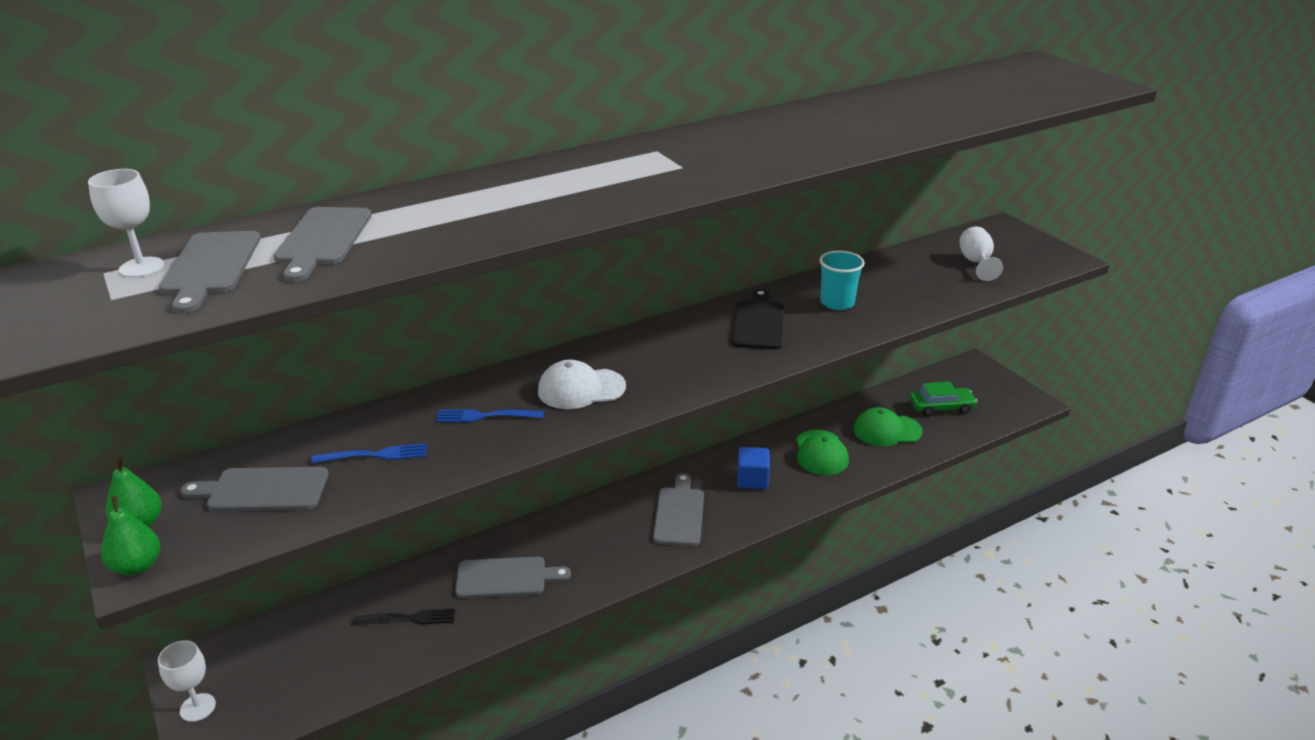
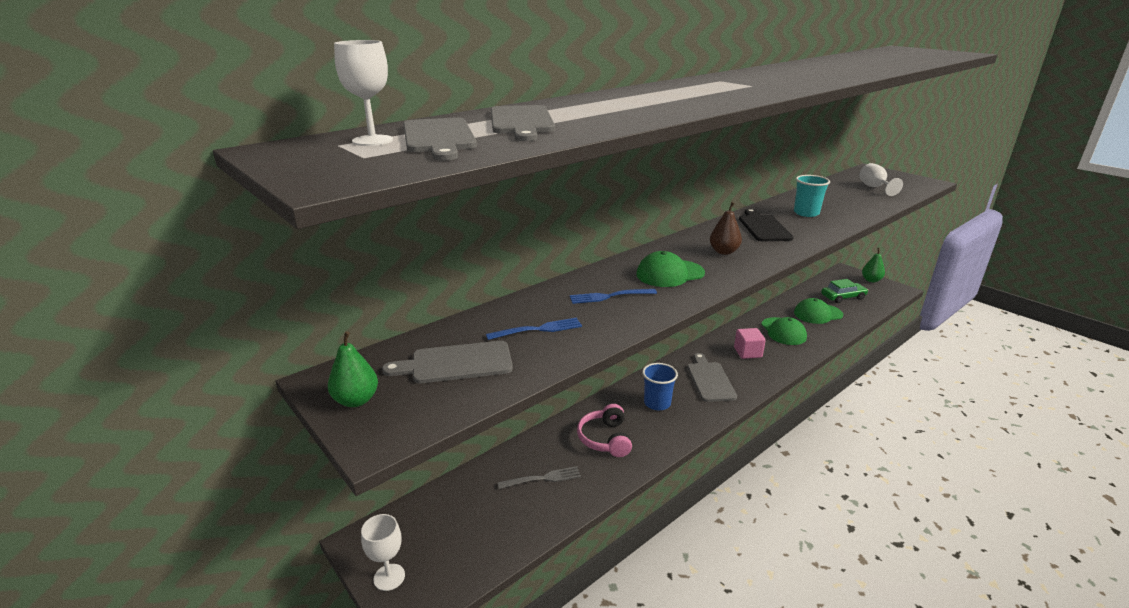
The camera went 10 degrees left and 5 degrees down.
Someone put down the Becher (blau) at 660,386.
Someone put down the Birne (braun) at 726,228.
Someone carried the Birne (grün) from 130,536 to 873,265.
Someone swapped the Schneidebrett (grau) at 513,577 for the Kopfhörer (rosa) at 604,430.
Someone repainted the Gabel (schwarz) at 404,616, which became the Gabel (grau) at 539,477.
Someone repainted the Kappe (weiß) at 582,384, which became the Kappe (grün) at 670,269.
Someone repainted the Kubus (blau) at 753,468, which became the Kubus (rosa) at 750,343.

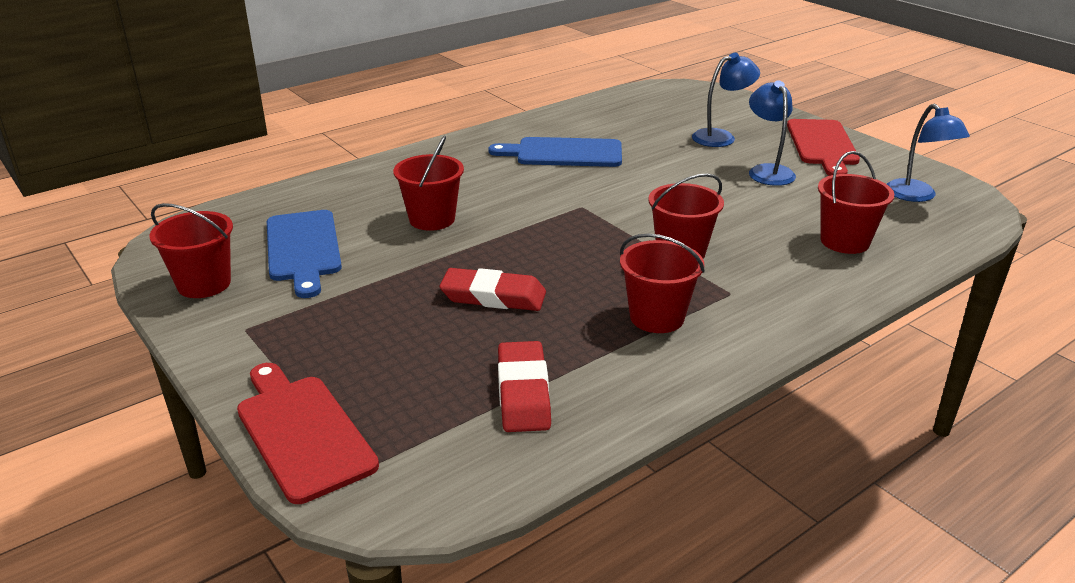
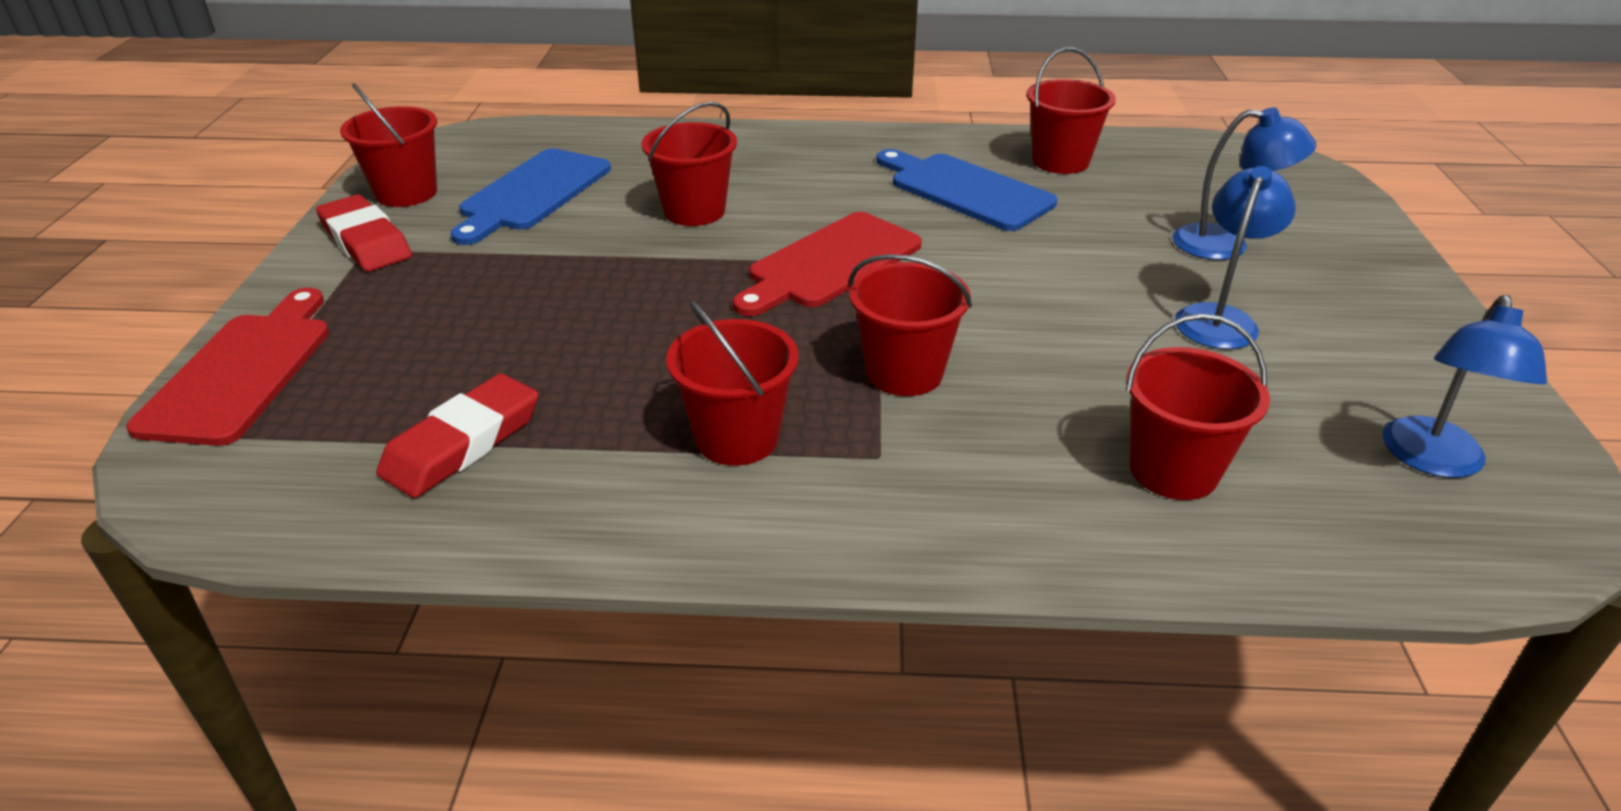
The camera went 40 degrees right and 5 degrees up.
Someone put down the Eimer (rot) at 1071,110.
Someone carried the Radiergummi (rot) from 492,289 to 364,233.
Someone carried the Schneidebrett (rot) from 823,147 to 827,264.

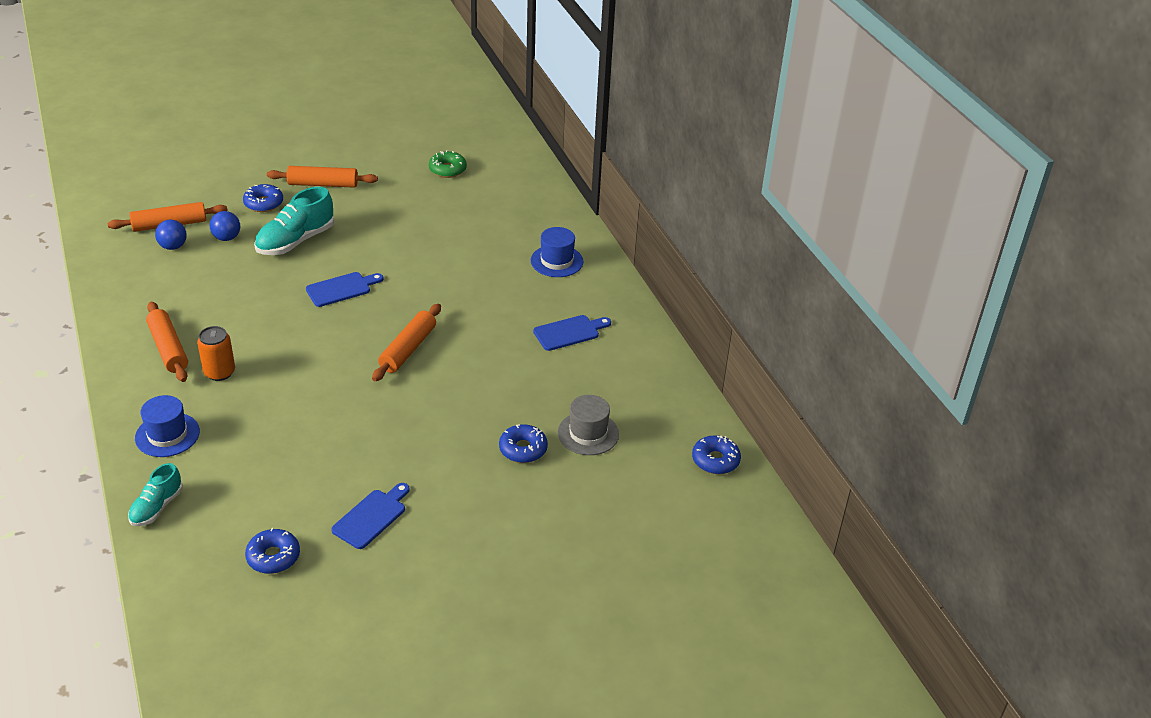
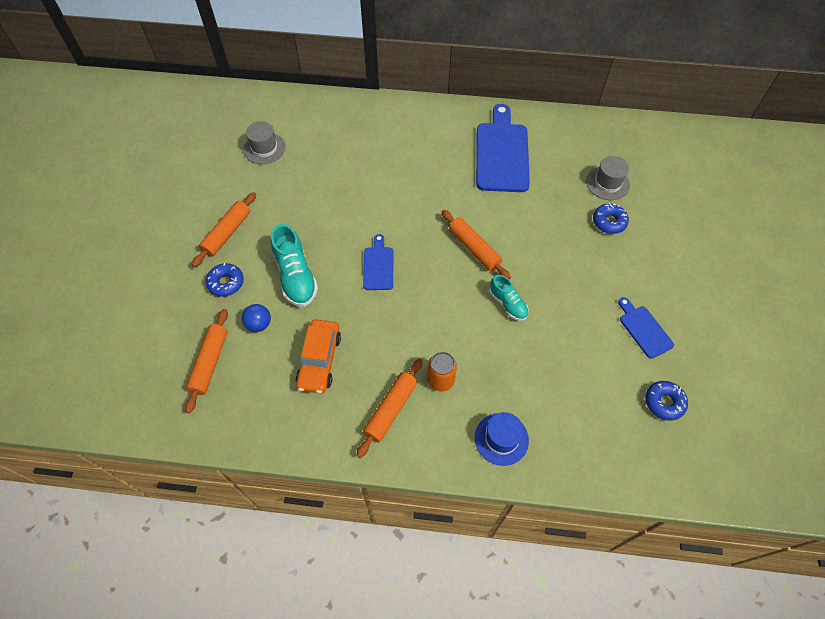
The camera went 60 degrees left and 20 degrees up.
Someone took away the Ball (blau) at 171,235.
Someone took away the Hut (blau) at 557,252.
Someone took away the Donut (blau) at 716,454.
Someone put down the Auto (orange) at 318,356.
Someone carried the Schuh (türkis) from 155,494 to 509,298.
Someone swapped the Donut (grün) at 448,164 for the Hut (grau) at 264,142.
Someone rotated the Nudelholz (orange) at 167,342 by 60 degrees counterclockwise.
Someone scaled the Schneidebrett (blau) at 572,333 by 1.94.

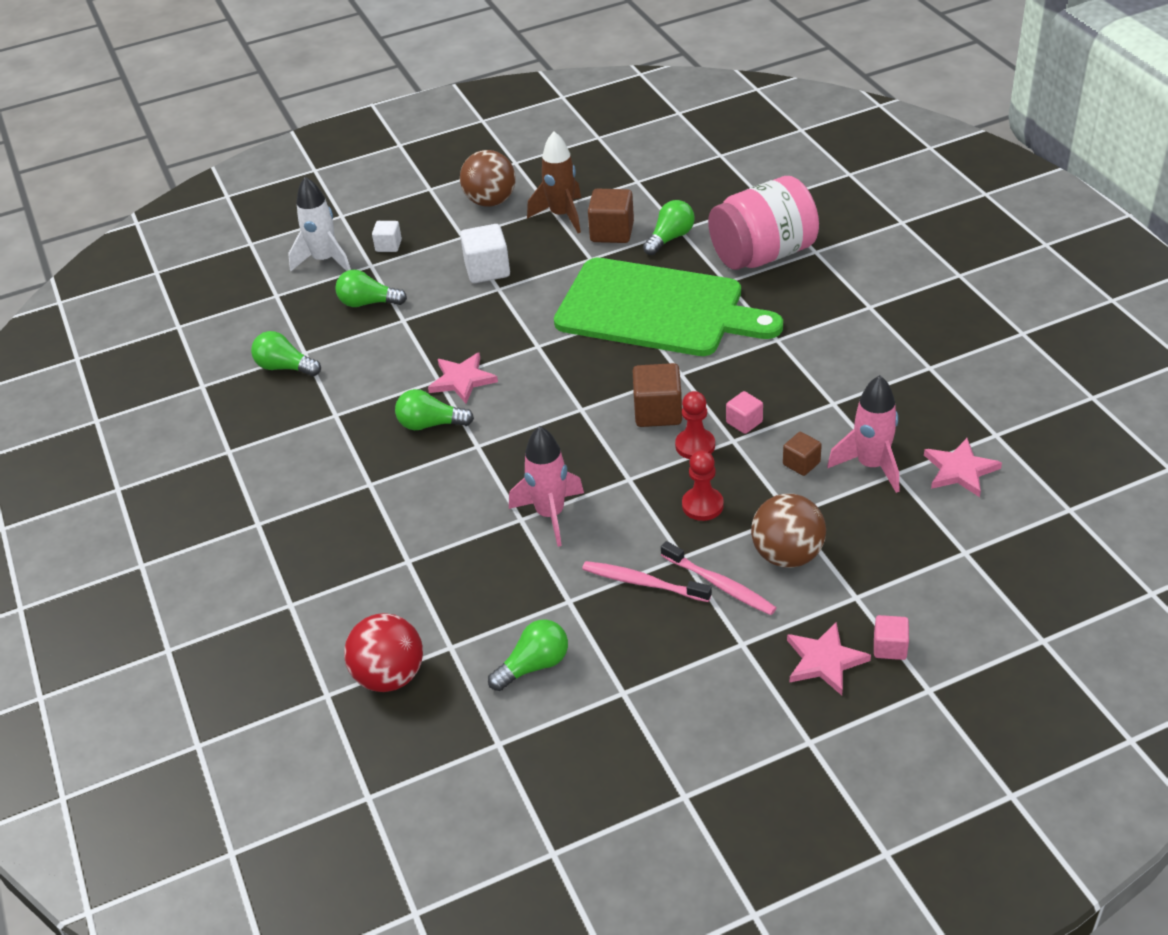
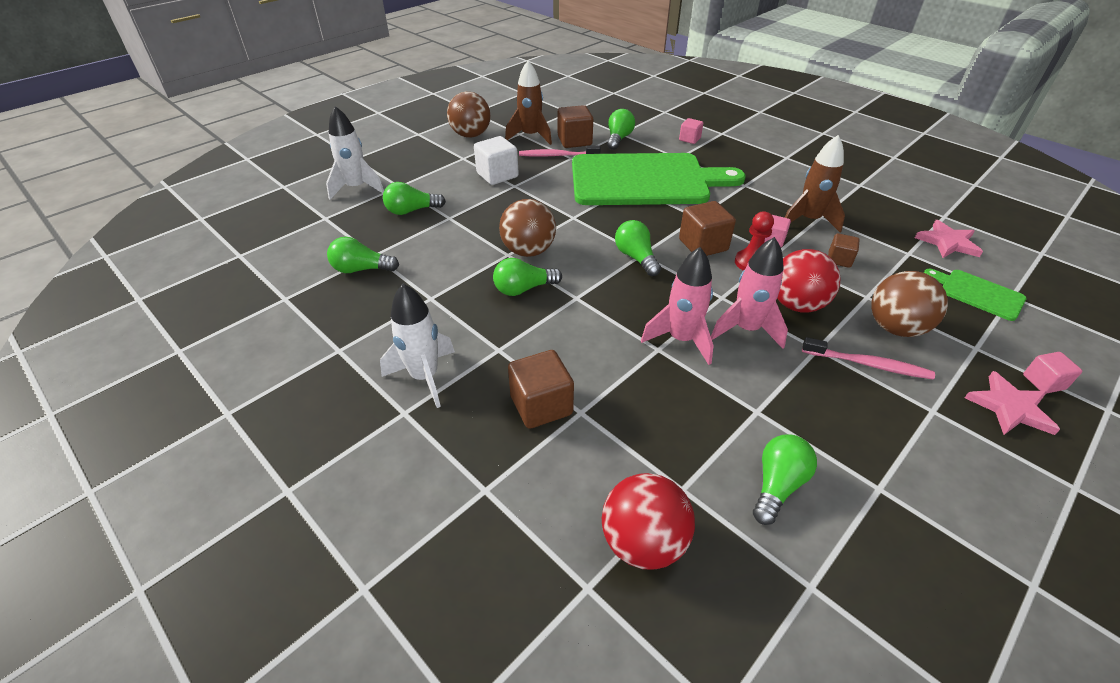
The camera went 25 degrees left and 0 degrees up.
Someone took away the Kubus (weiß) at 387,236.
Someone put down the Rakete (weiß) at 417,346.
Someone put down the Kubus (braun) at 541,389.
Someone put down the Glühbirne (grün) at 638,248.
Someone put down the Rakete (braun) at 815,184.
Someone put down the Schneidebrett (grün) at 975,295.
Someone carried the Zahnbürste (rosa) from 647,581 to 559,151.
Someone carried the Rakete (rosa) from 863,434 to 749,293.
Someone swapped the Stern (rosa) at 463,378 for the Ball (braun) at 527,228.
Someone swapped the Bauer (rot) at 703,485 for the Ball (rot) at 808,281.
Someone swapped the Einmachglas (rosa) at 763,223 for the Kubus (rosa) at 691,131.

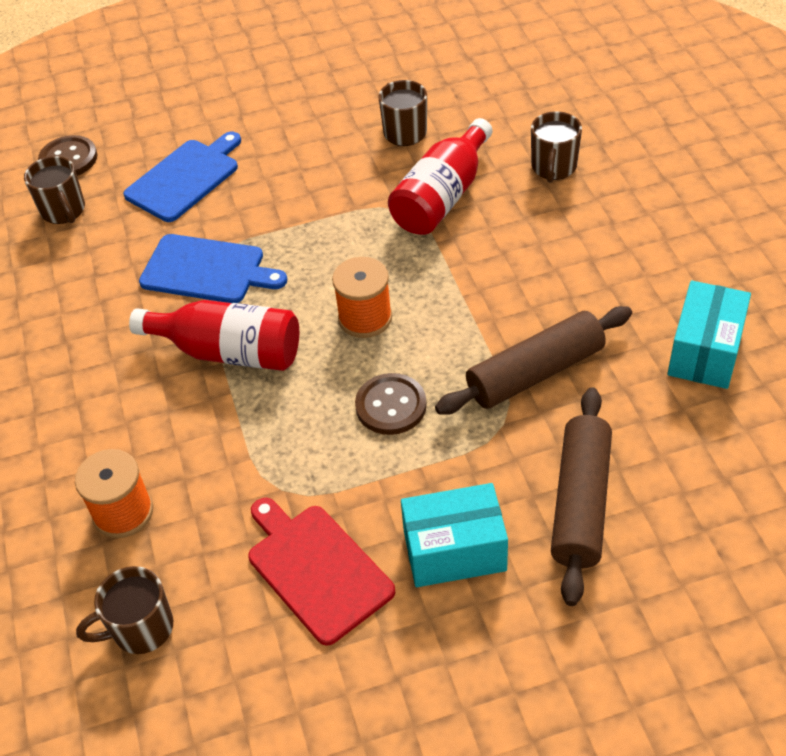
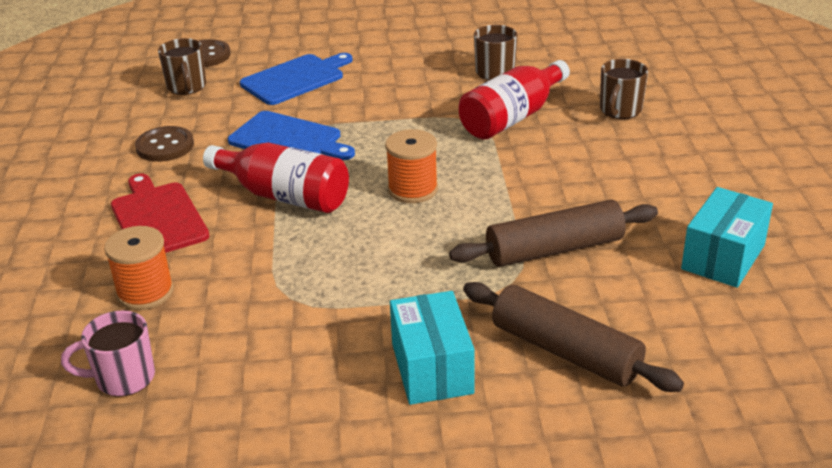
The camera went 10 degrees right and 15 degrees down.
Someone carried the Schneidebrett (rot) from 322,572 to 160,213.
Someone carried the Knopf (braun) from 391,404 to 164,144.
Someone repainted the Tasse (braun) at 124,610, which became the Tasse (rosa) at 108,353.
Someone rotated the Schachtel (türkis) at 454,535 by 75 degrees clockwise.
Someone rotated the Nudelholz (braun) at 581,496 by 75 degrees counterclockwise.

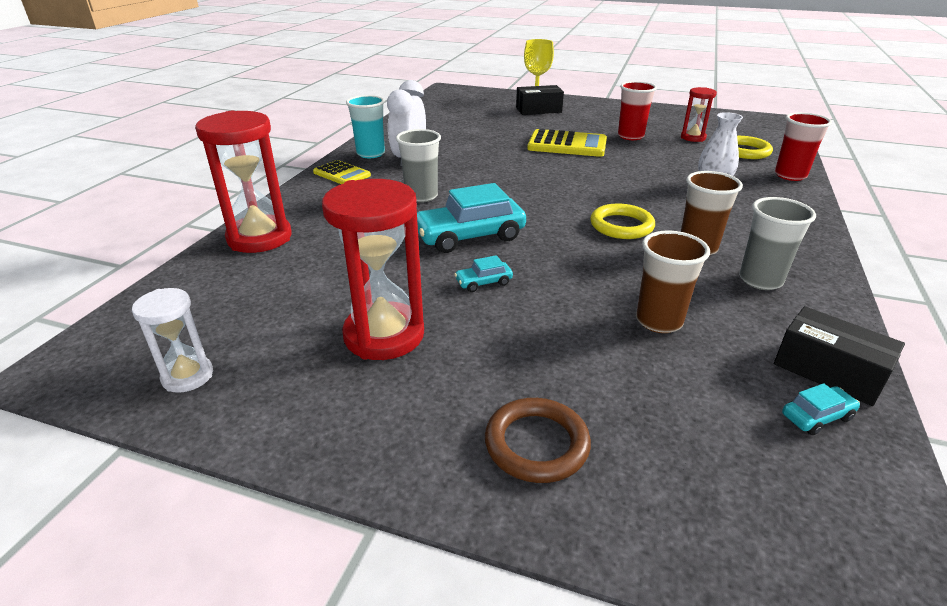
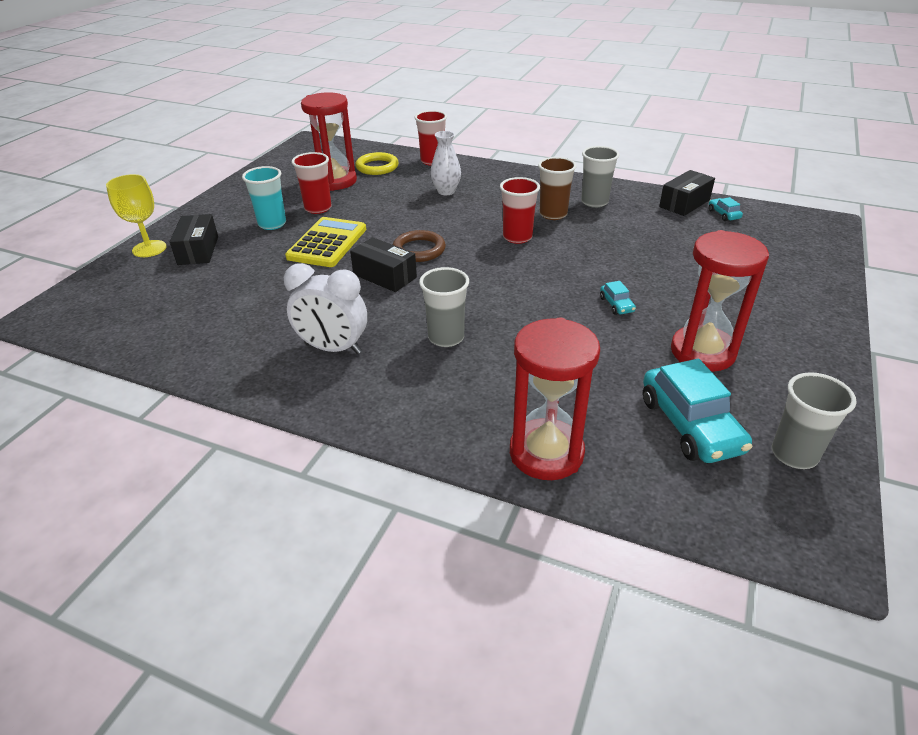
The camera went 85 degrees left and 5 degrees up.
Someone took away the Taschenrechner (gelb) at 342,172.
Someone took away the Becher (braun) at 673,281.
Someone put down the Schachtel (schwarz) at 383,264.
Someone carried the Becher (türkis) from 365,126 to 264,198.
Someone carried the Auto (türkis) from 471,218 to 697,410.
Someone carried the Ring (braun) from 538,440 to 419,246.
Someone swapped the Sanduhr (weiß) at 172,340 for the Becher (grau) at 814,420.
Someone swapped the Ring (gelb) at 622,221 for the Becher (rot) at 520,210.
Someone scaled the Sanduhr (rot) at 699,114 by 1.81.

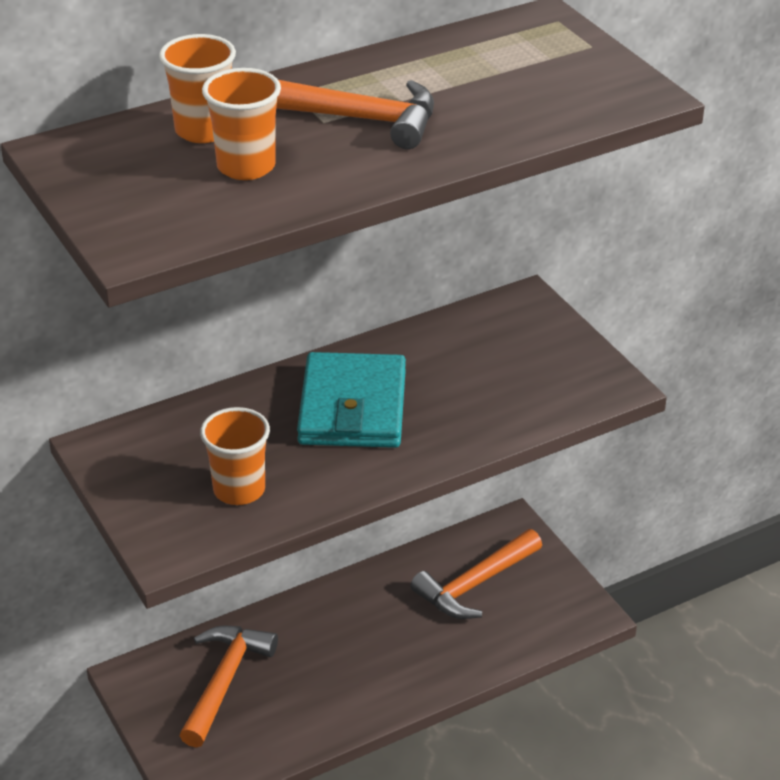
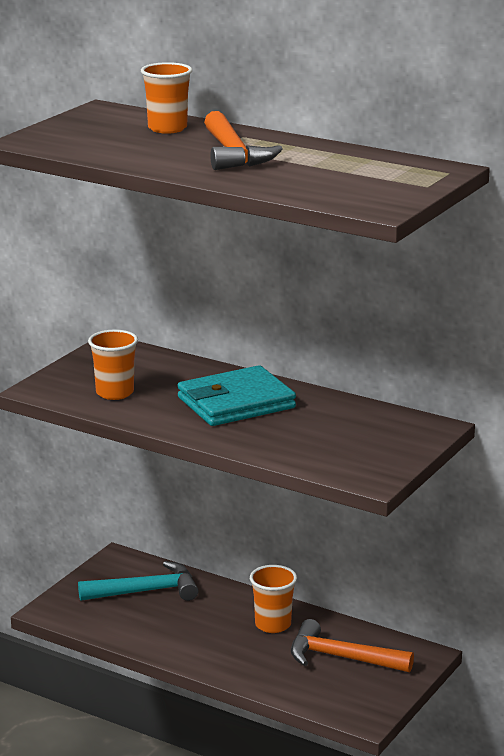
The camera went 60 degrees right and 15 degrees down.
Someone carried the Becher (orange) from 241,124 to 273,599.
Someone repainted the Hammer (orange) at 228,687, which became the Hammer (türkis) at 138,581.

